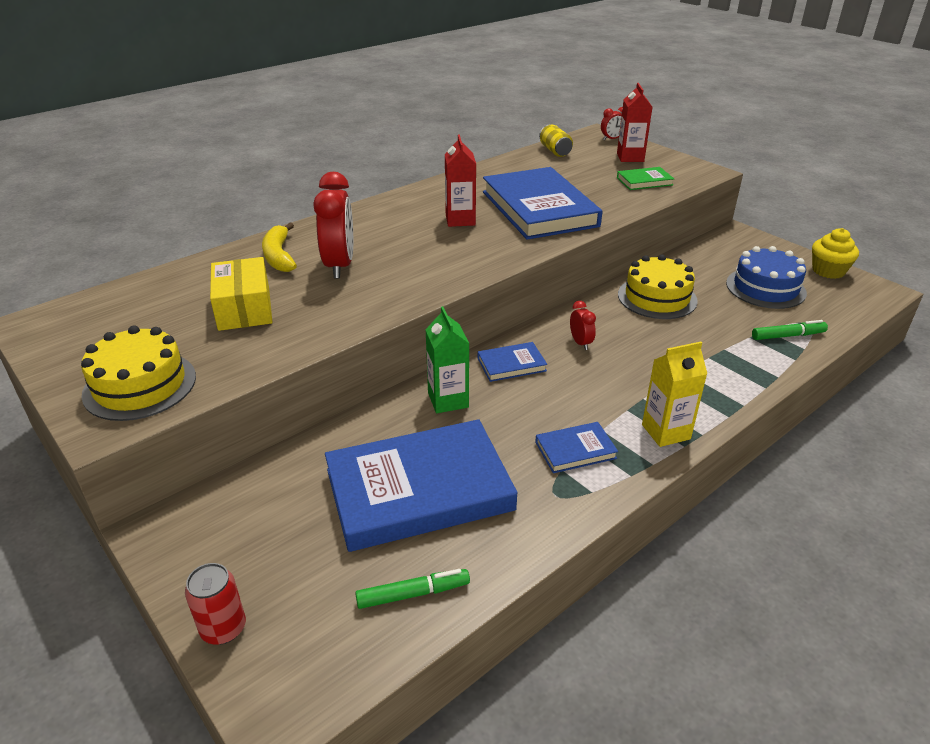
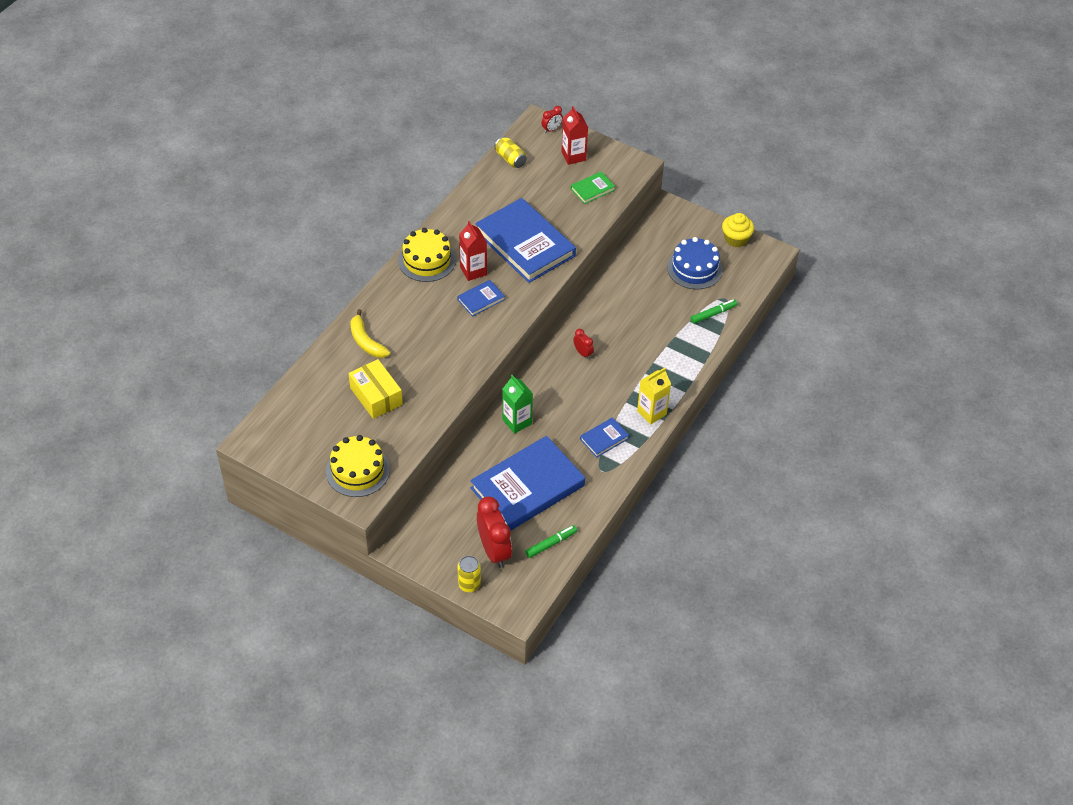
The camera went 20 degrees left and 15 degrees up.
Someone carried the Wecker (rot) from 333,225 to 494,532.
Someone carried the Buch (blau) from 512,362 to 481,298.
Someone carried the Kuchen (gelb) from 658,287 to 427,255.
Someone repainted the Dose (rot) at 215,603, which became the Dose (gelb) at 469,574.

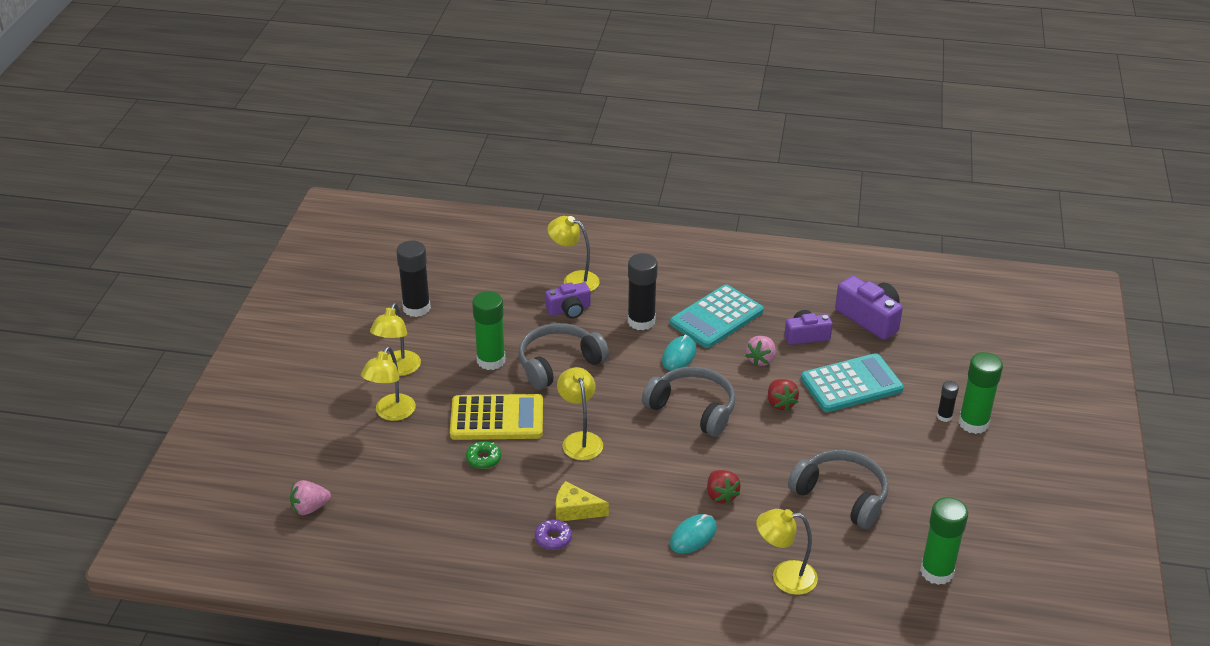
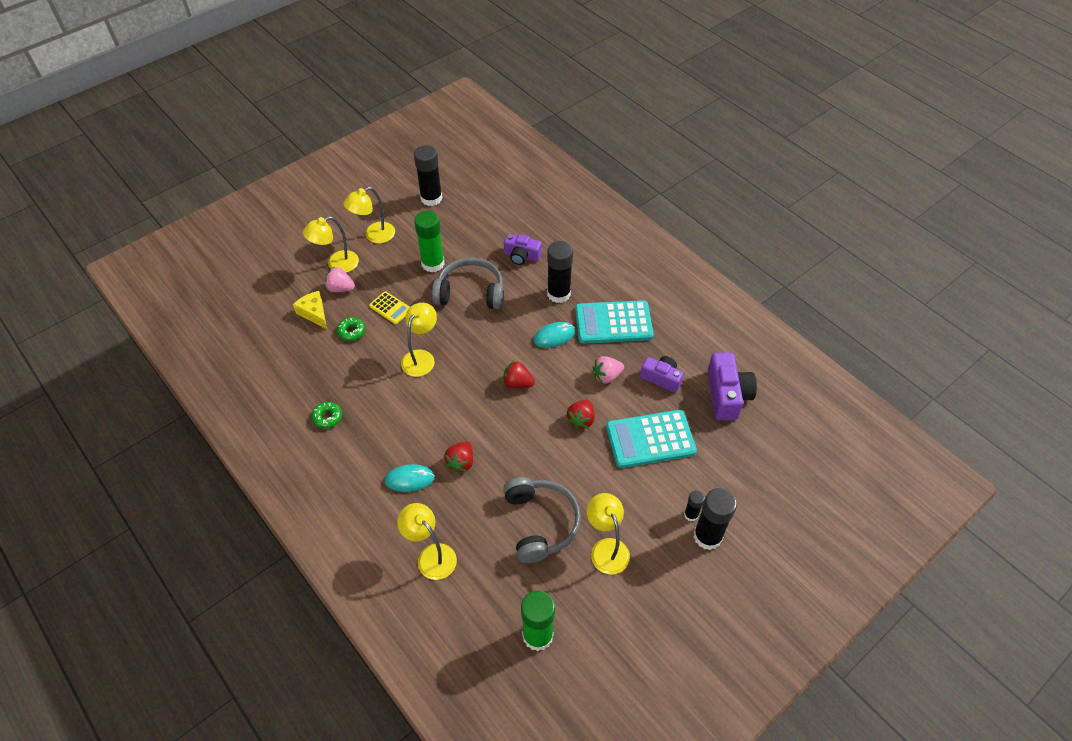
The camera went 40 degrees right and 15 degrees up.
Someone carried the Erdbeere (rosa) from 310,497 to 340,279.
Someone carried the Lampe (gelb) from 574,254 to 608,533.
Someone carried the Käse (gelb) from 582,501 to 310,310.
Someone swapped the Kopfhörer (grau) at 689,401 for the Erdbeere (rot) at 519,374.
Someone repainted the Donut (lila) at 553,534, which became the Donut (grün) at 327,415.
Someone repainted the Klebestift (grün) at 980,393, which became the Klebestift (schwarz) at 715,519.
Someone rotated the Taschenrechner (türkis) at 852,382 by 150 degrees clockwise.
Someone scaled the Taschenrechner (gelb) at 496,417 by 0.51.

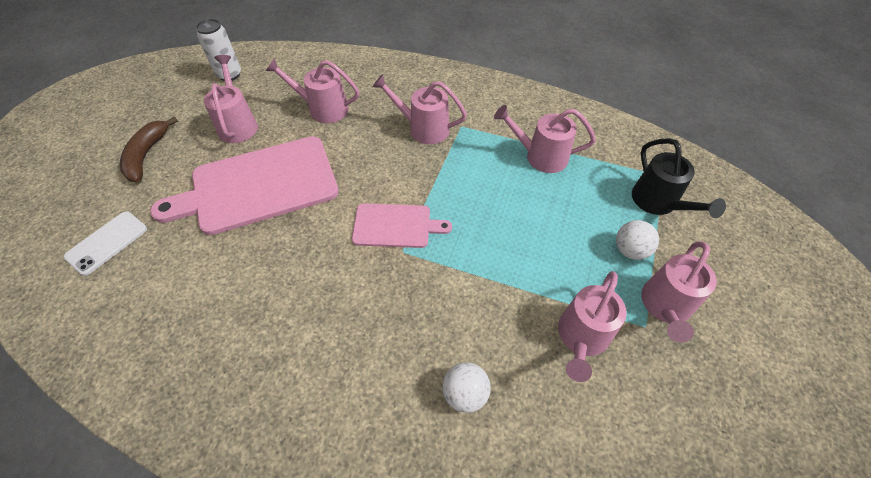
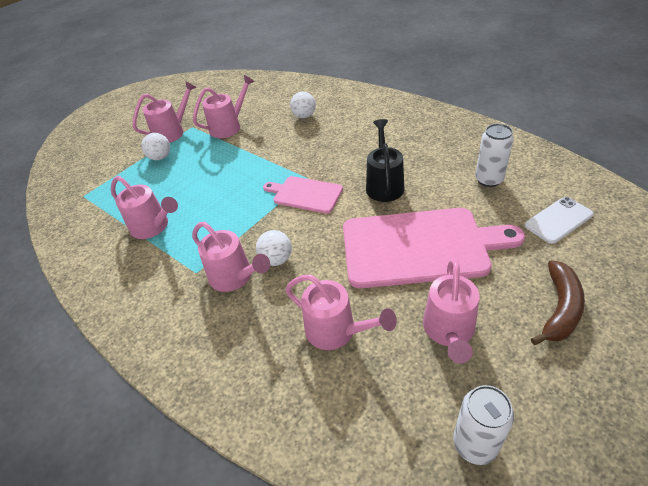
The camera went 155 degrees left and 10 degrees down.
Someone put down the Ball (weiß) at 274,248.
Someone put down the Dose (weiß) at 494,155.
Someone carried the Gießkanne (schwarz) from 679,178 to 385,160.

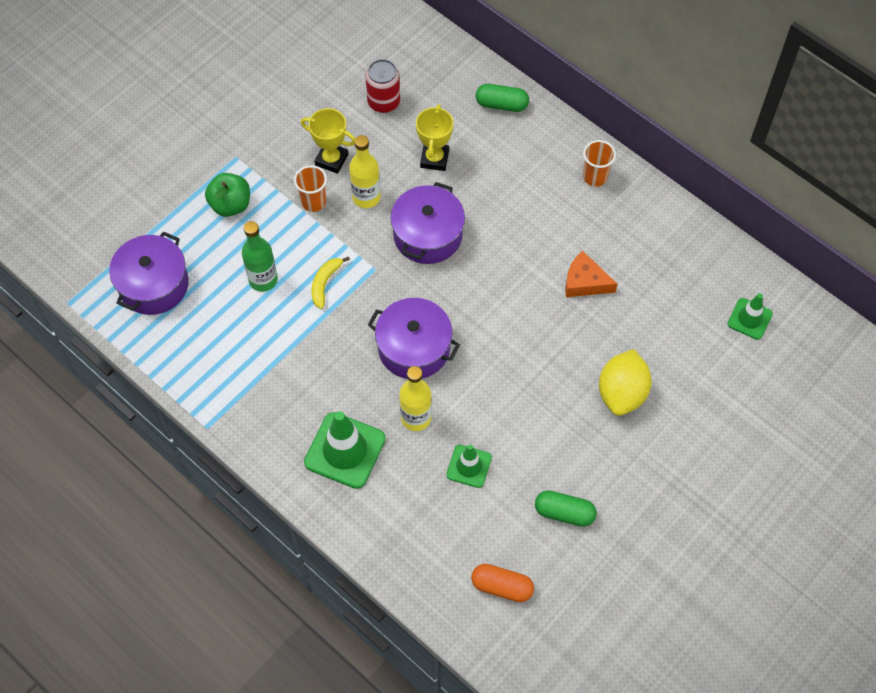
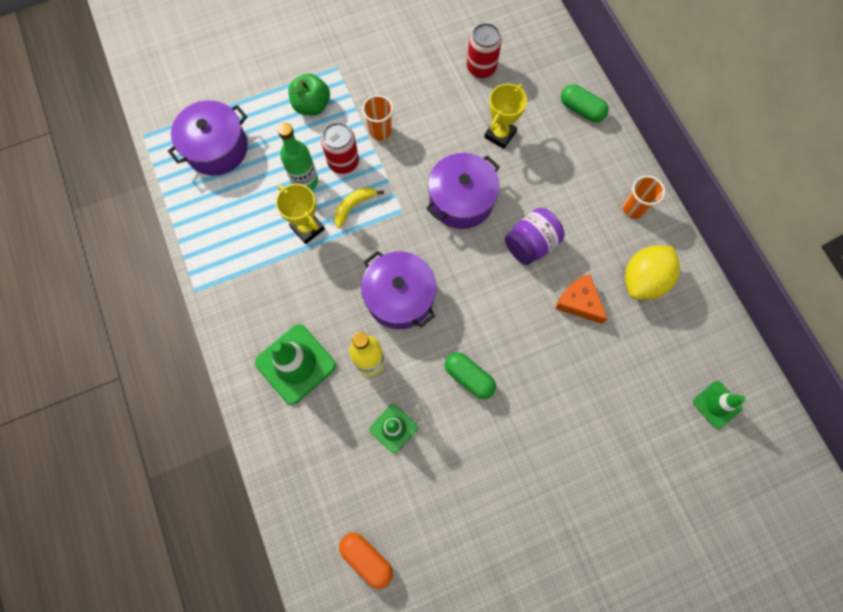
The camera went 25 degrees right and 10 degrees up.
Someone took away the Flasche (gelb) at 365,171.
Someone put down the Dose (rot) at 340,148.
Someone put down the Einmachglas (lila) at 534,236.
Someone carried the Pokal (gelb) from 328,141 to 300,214.
Someone carried the Kapsel (grün) from 566,508 to 470,375.
Someone carried the Zitrone (gelb) from 625,382 to 652,273.

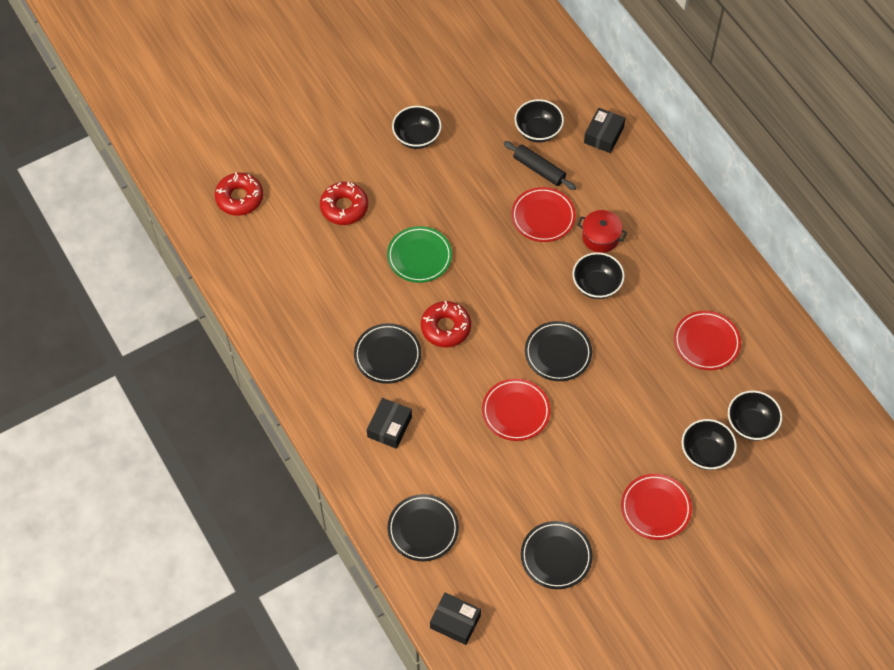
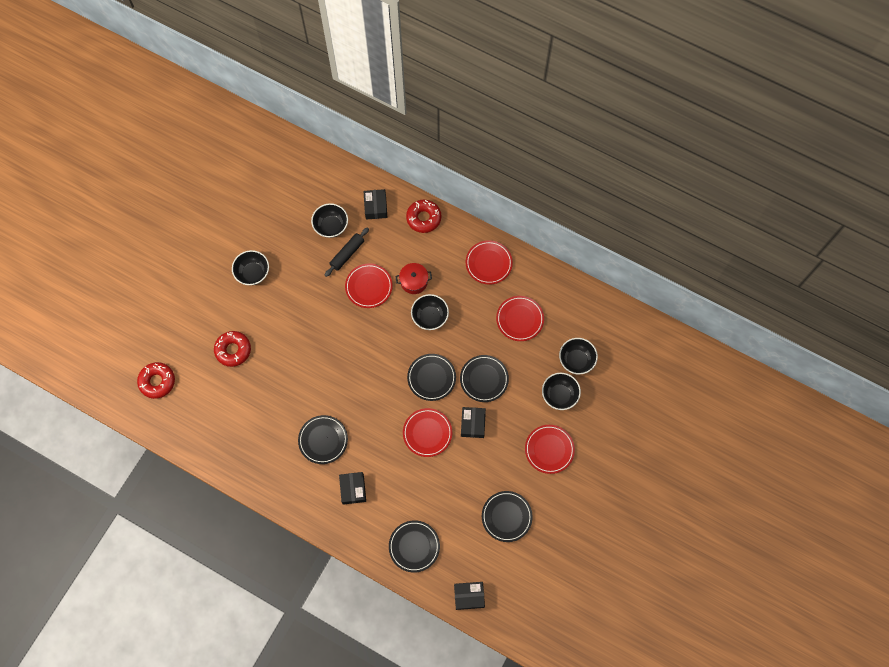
The camera went 30 degrees left and 10 degrees up.
Someone took away the Teller (grün) at 419,254.
Someone put down the Teller (schwarz) at 484,378.
Someone put down the Schachtel (schwarz) at 473,422.
Someone put down the Teller (rot) at 489,262.
Someone carried the Donut (rot) from 446,324 to 423,216.
Someone rotated the Nudelholz (schwarz) at 540,165 by 60 degrees counterclockwise.

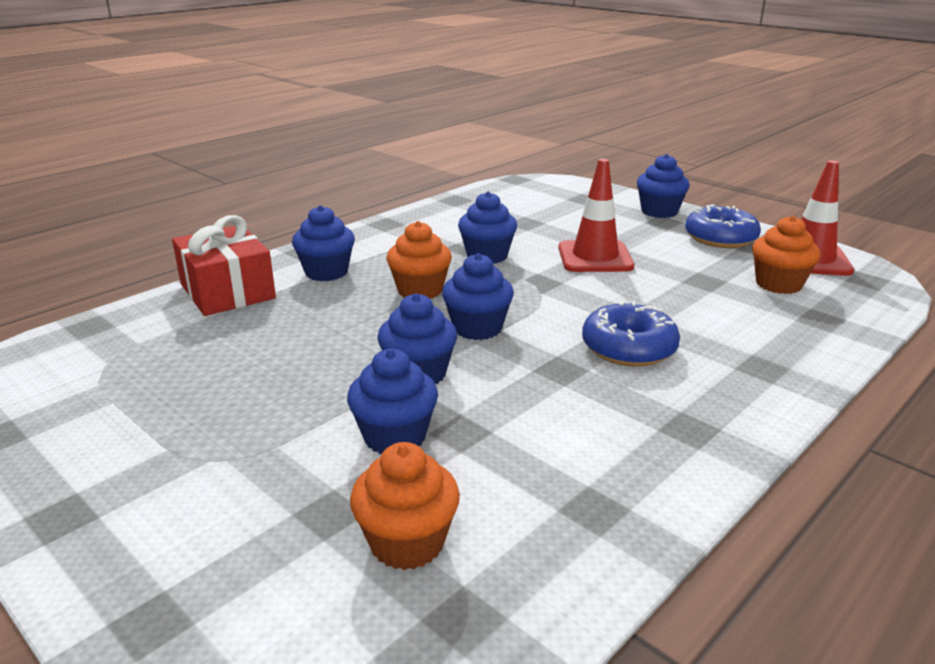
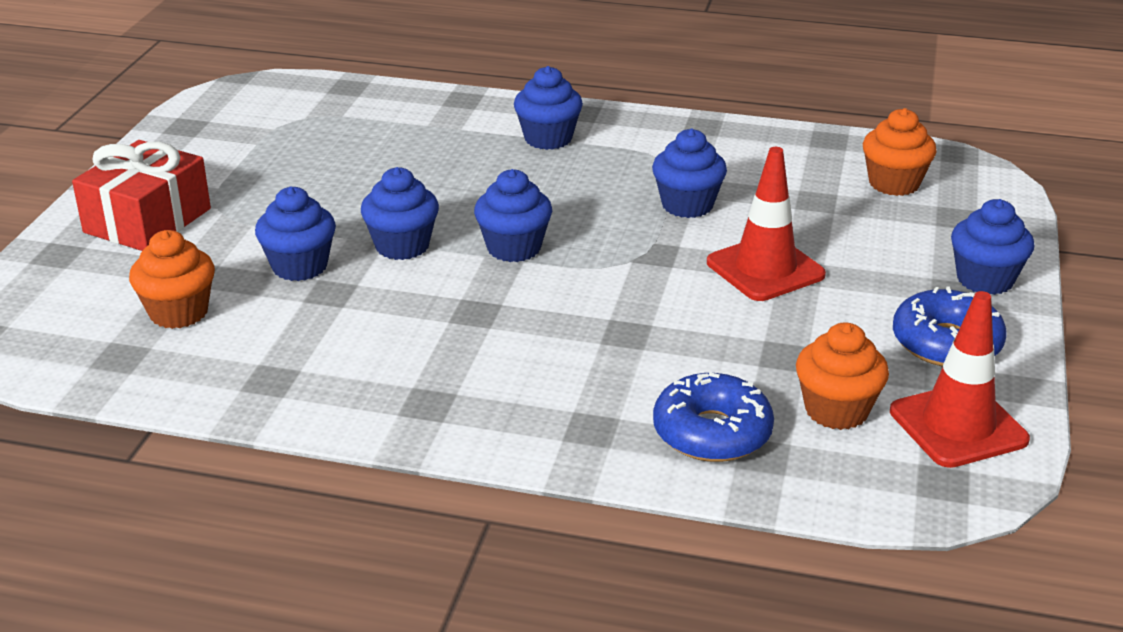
The camera went 60 degrees right and 5 degrees up.
Someone carried the Geschenk (rot) from 224,265 to 141,195.
Someone carried the Muffin (orange) from 419,260 to 900,152.
Someone carried the Donut (blau) from 631,334 to 713,417.

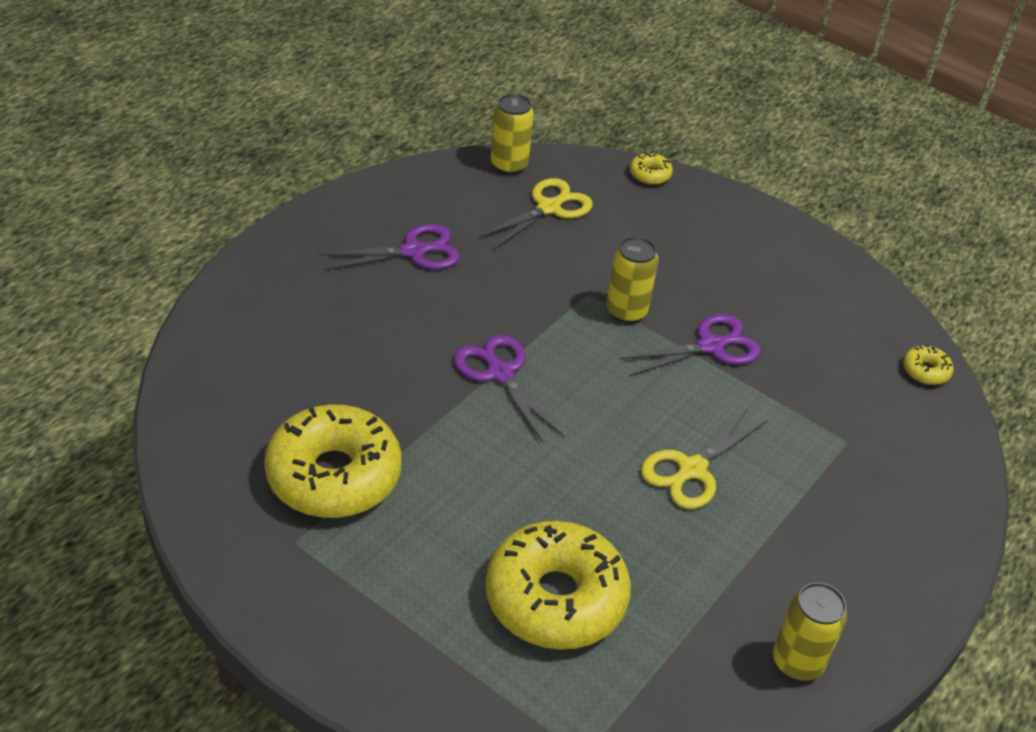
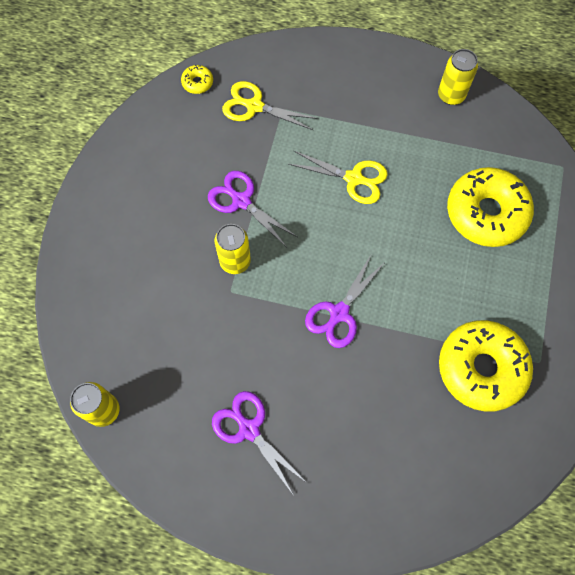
The camera went 110 degrees left and 25 degrees up.
Someone took away the Donut (gelb) at 651,168.
Someone carried the Schere (gelb) from 535,214 to 270,105.

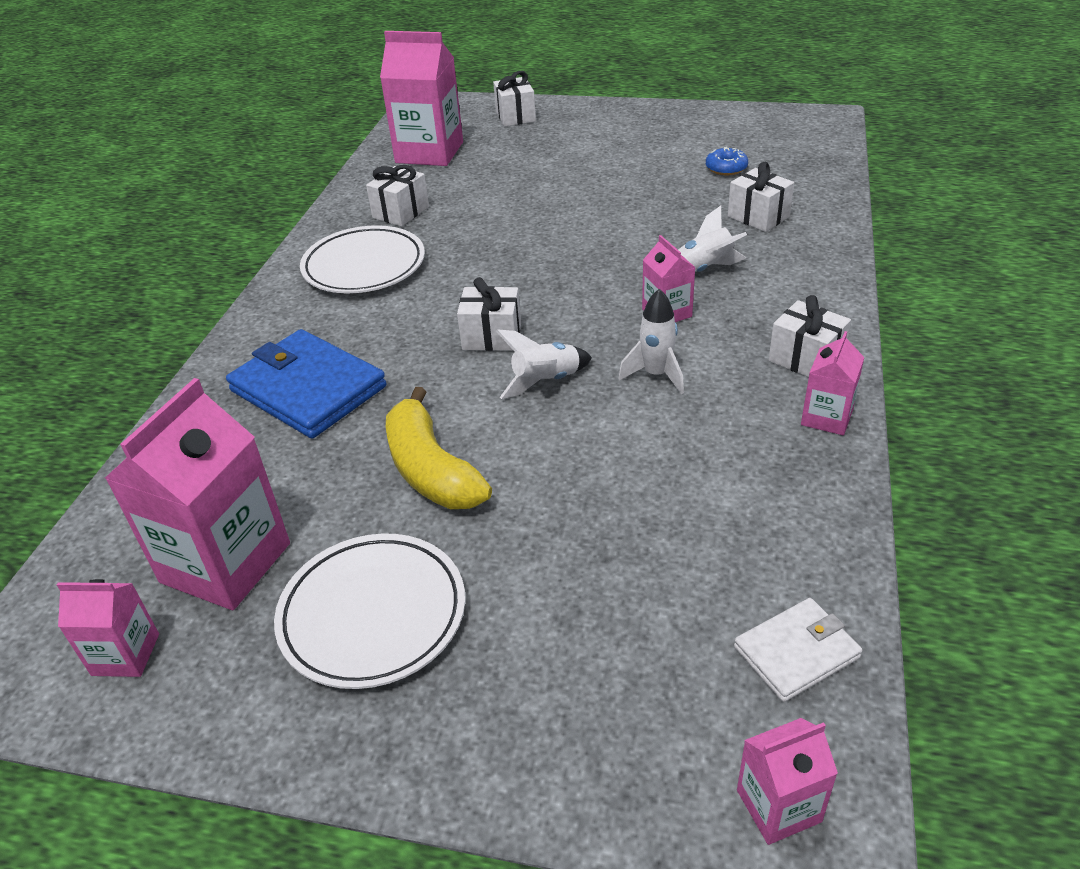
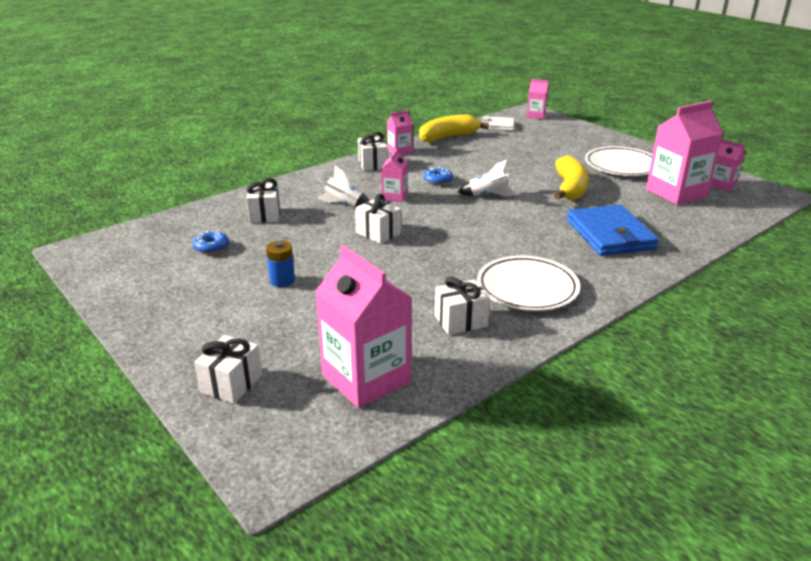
The camera went 145 degrees left and 10 degrees down.
Someone put down the Batterie (blau) at 280,264.
Someone put down the Banane (gelb) at 454,128.
Someone carried the Geschenk (weiß) from 489,314 to 378,219.
Someone swapped the Rakete (weiß) at 651,341 for the Donut (blau) at 438,176.

